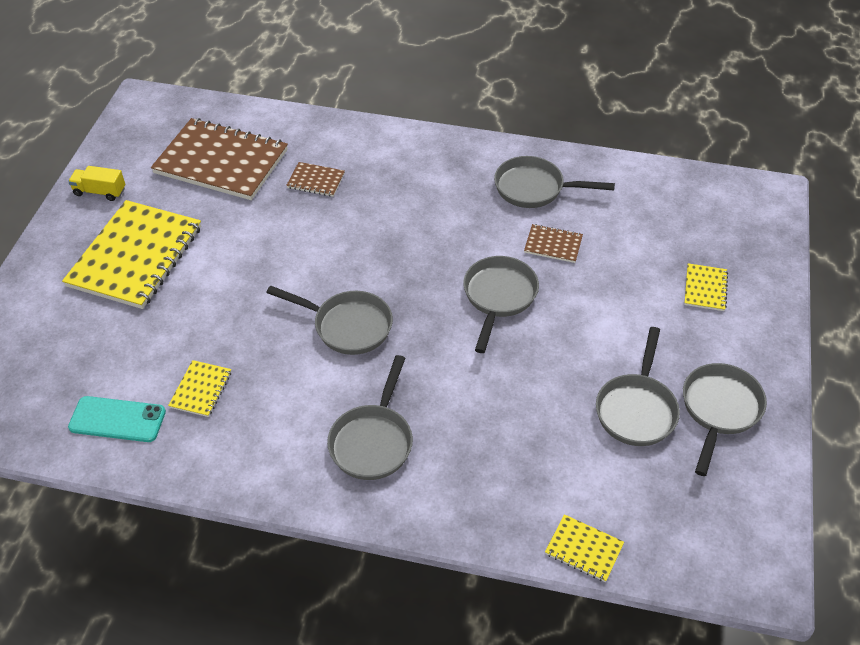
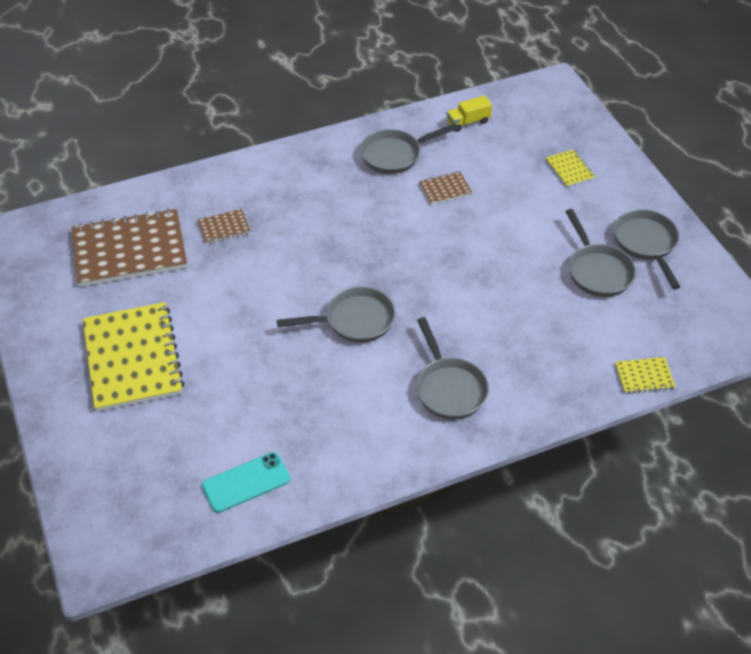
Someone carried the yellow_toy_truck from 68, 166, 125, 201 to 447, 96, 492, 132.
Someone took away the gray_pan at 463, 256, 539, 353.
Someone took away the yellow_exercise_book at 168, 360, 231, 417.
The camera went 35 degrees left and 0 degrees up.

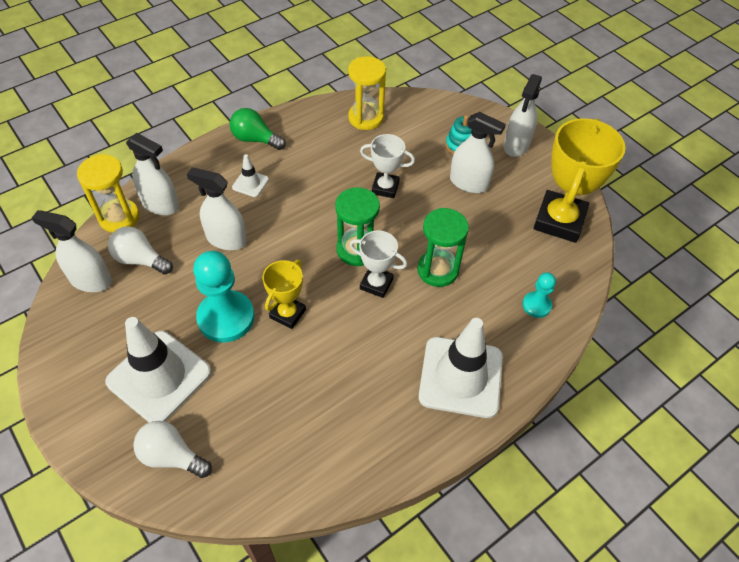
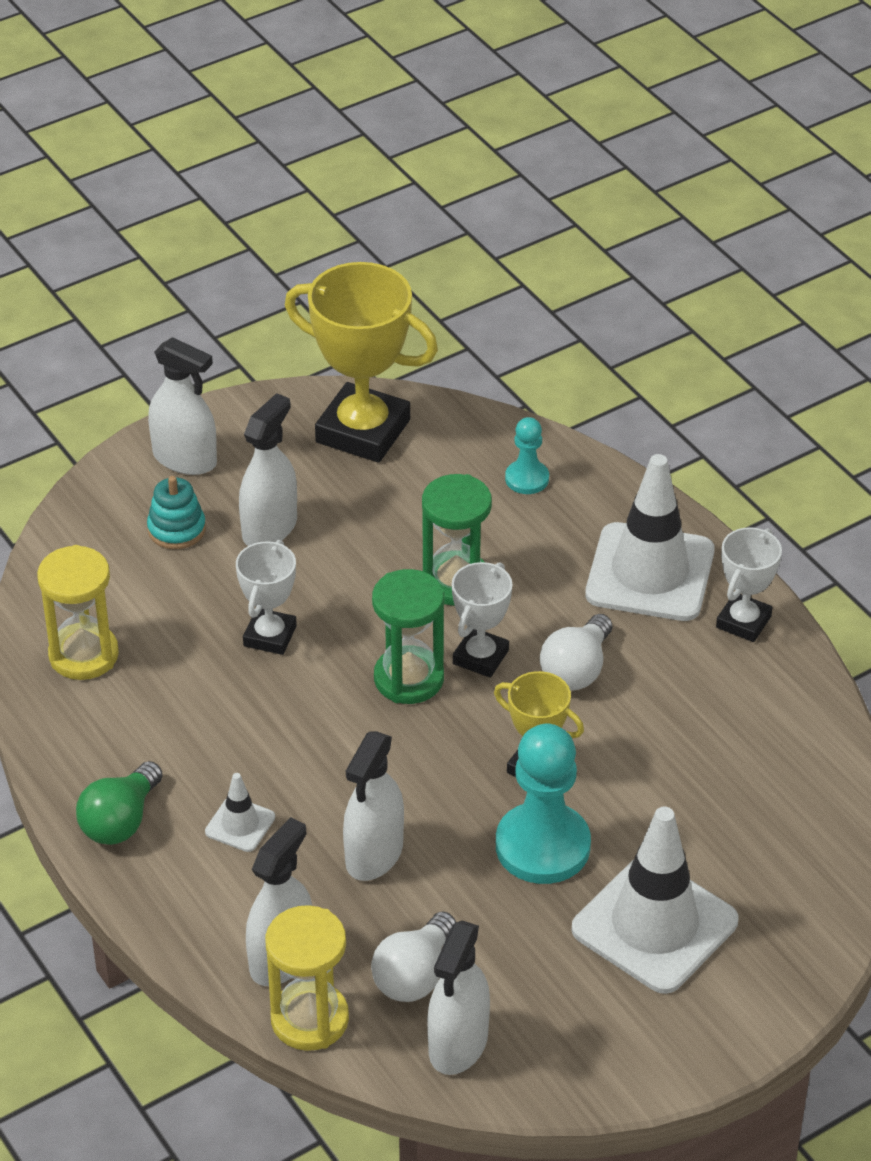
Someone carried the snow-white_light_bulb from 133, 421, 212, 478 to 540, 614, 612, 691.
Someone put down the snow-white_trophy at 716, 527, 782, 642.
The camera went 85 degrees left and 10 degrees down.

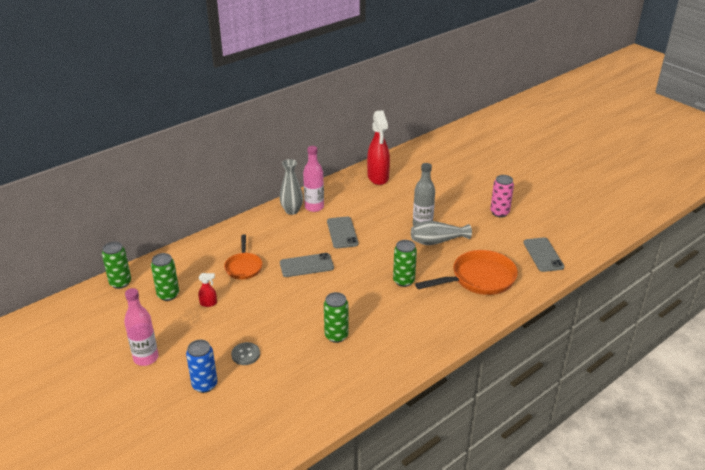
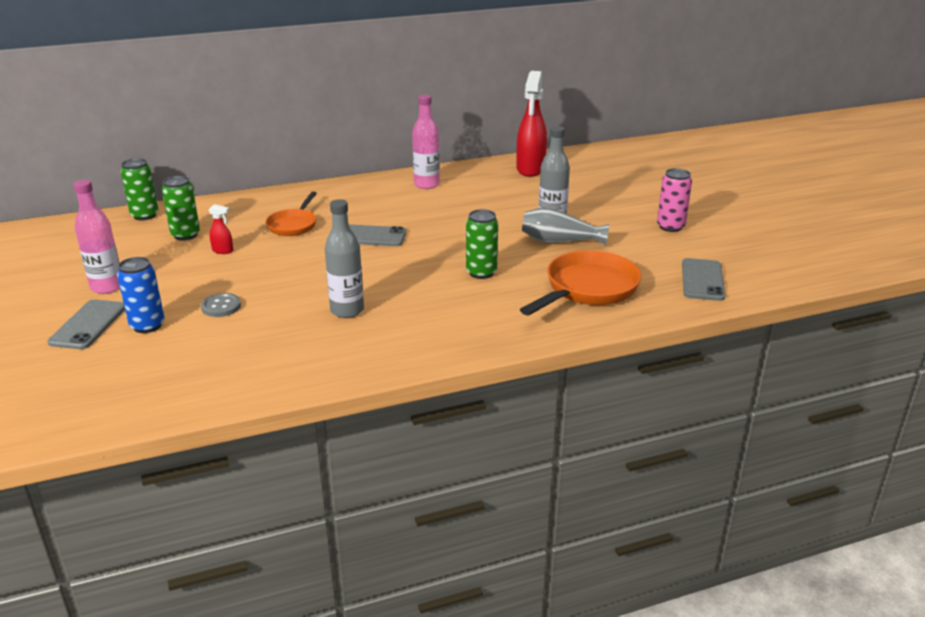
Someone took away the gray_tall_vase at 280, 159, 303, 215.
Someone carried the gray_mobile_phone from 327, 216, 358, 248 to 48, 299, 125, 349.
Someone rotated the bright_orange_pan at 415, 250, 518, 295 by 45 degrees counterclockwise.
Someone swapped the green_can at 324, 292, 348, 343 for the gray_bottle at 325, 199, 364, 318.
The camera went 20 degrees right and 5 degrees down.

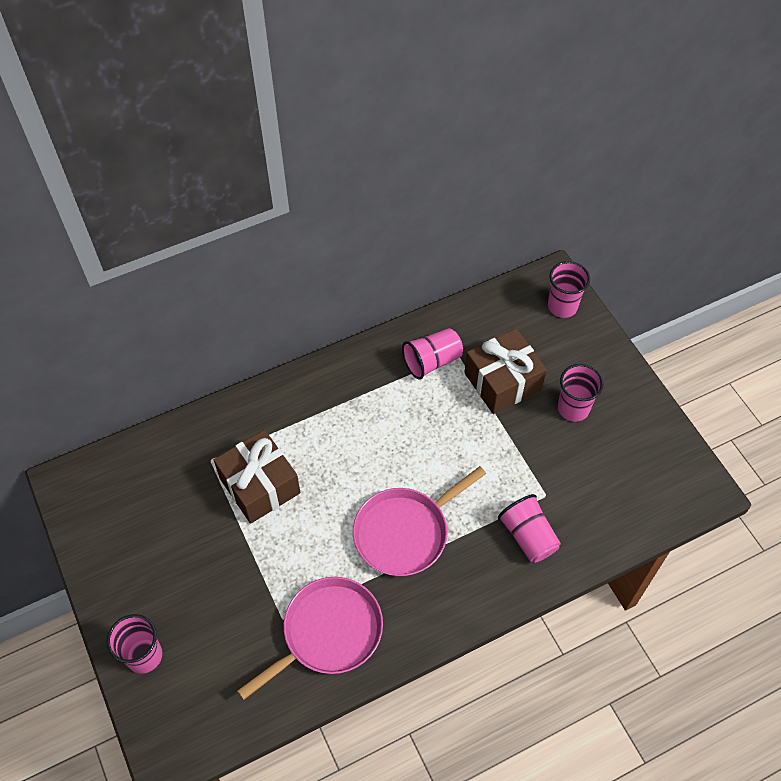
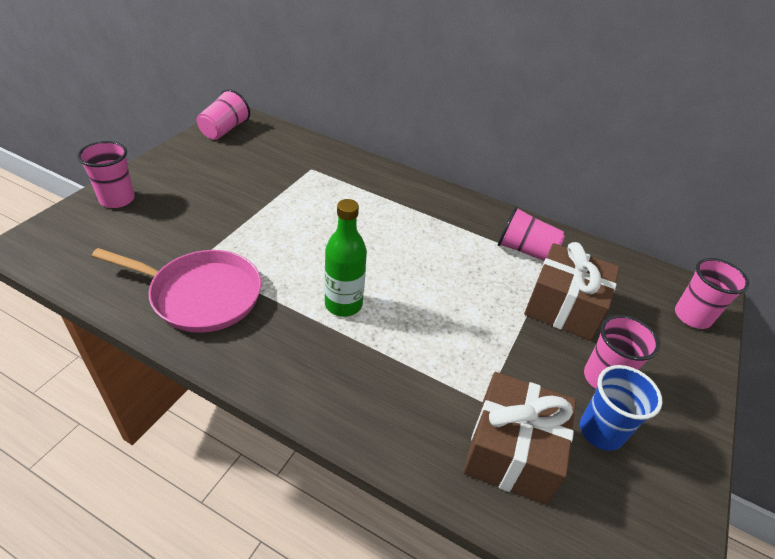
Someone carried the dark_brown_present from 214, 430, 300, 524 to 463, 372, 576, 505.
Someone swapped the rosy_pan at 353, 466, 486, 576 for the green_bottle at 325, 199, 367, 317.
Someone carried the rosy_cup from 498, 494, 561, 563 to 197, 89, 250, 140.
Someone put down the cobalt_cup at 580, 365, 663, 451.
The camera went 50 degrees right and 15 degrees down.

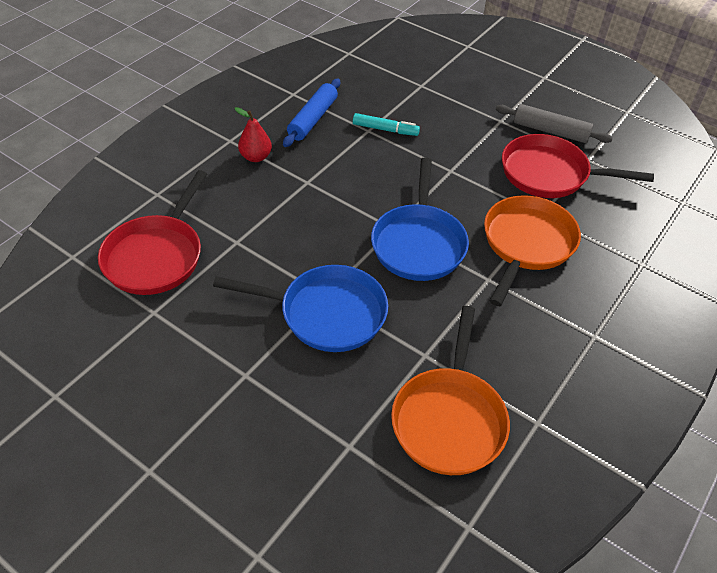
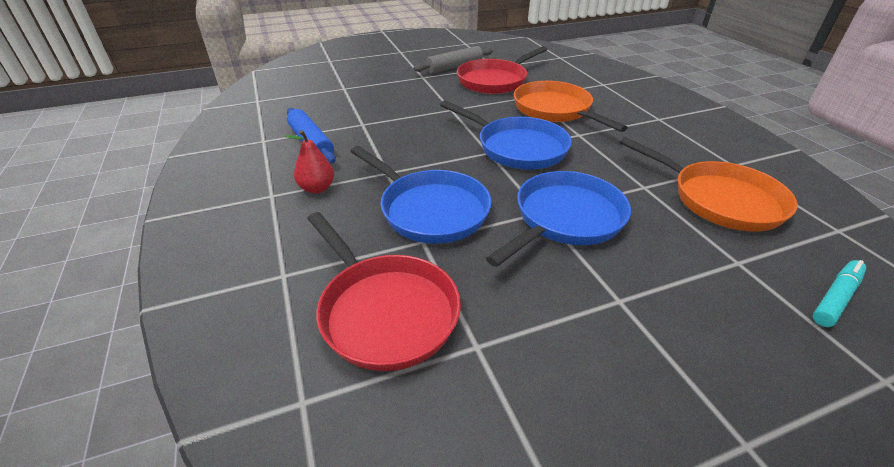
Someone carried the teal_marker from 353, 113, 420, 136 to 813, 260, 866, 327.
Someone put down the cobalt_pan at 350, 146, 492, 244.
The camera went 55 degrees left and 10 degrees down.

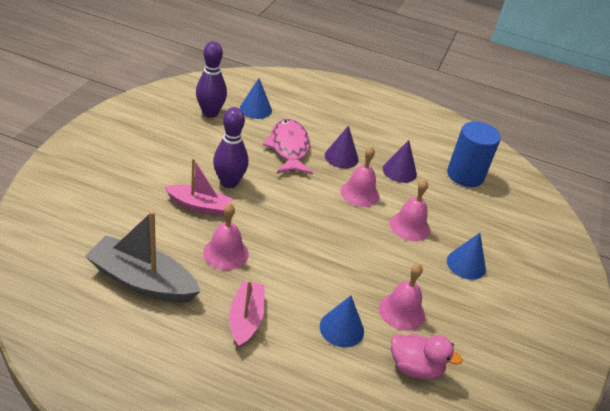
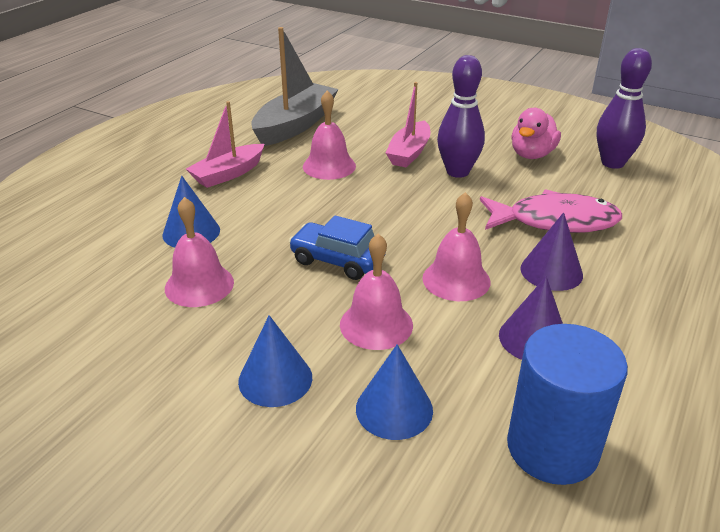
Someone carried the cobalt_solid_cone from 240, 78, 272, 119 to 356, 344, 433, 440.
Someone rotated the rosy_toy_boat at 229, 280, 265, 348 by 120 degrees clockwise.
Someone carried the rosy_rubber_duck from 391, 334, 463, 380 to 511, 108, 561, 159.
Someone put down the cobalt_toy_car at 289, 215, 386, 280.
The camera went 105 degrees right and 5 degrees down.

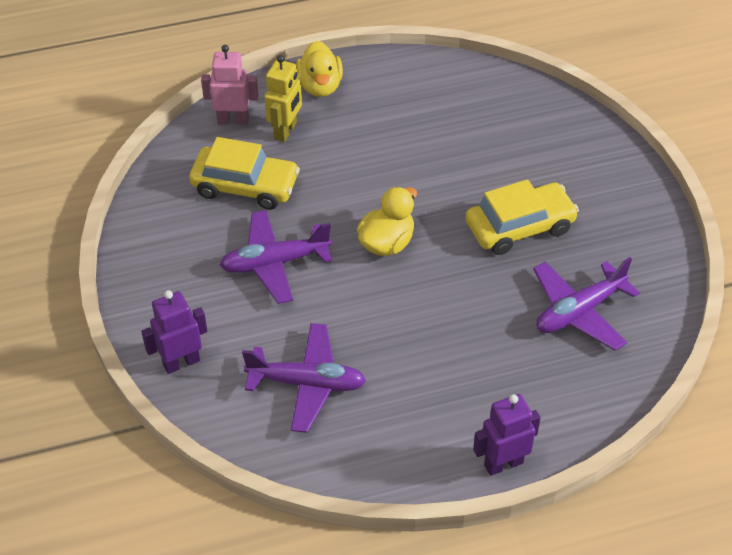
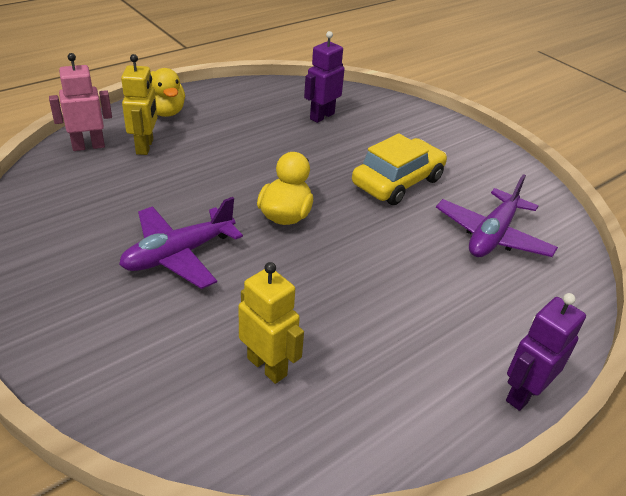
Someone took away the yellow_toy_car at 189, 137, 300, 210.
Someone carried the royal_purple_toy_robot from 141, 290, 207, 374 to 304, 31, 345, 123.
Someone swapped the royal_purple_plane at 242, 323, 366, 433 for the yellow_toy_robot at 238, 262, 304, 384.
The camera went 25 degrees left and 10 degrees down.

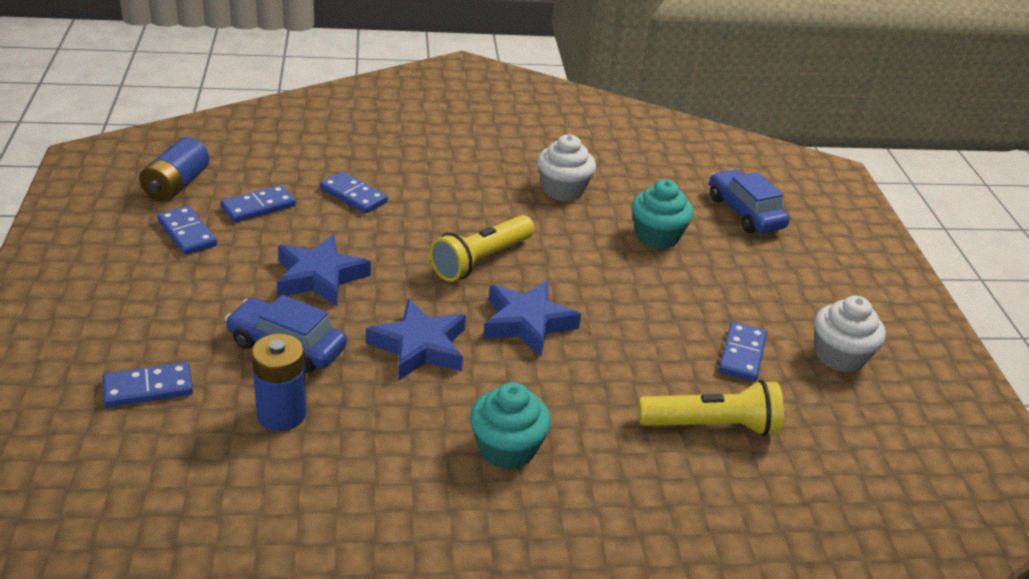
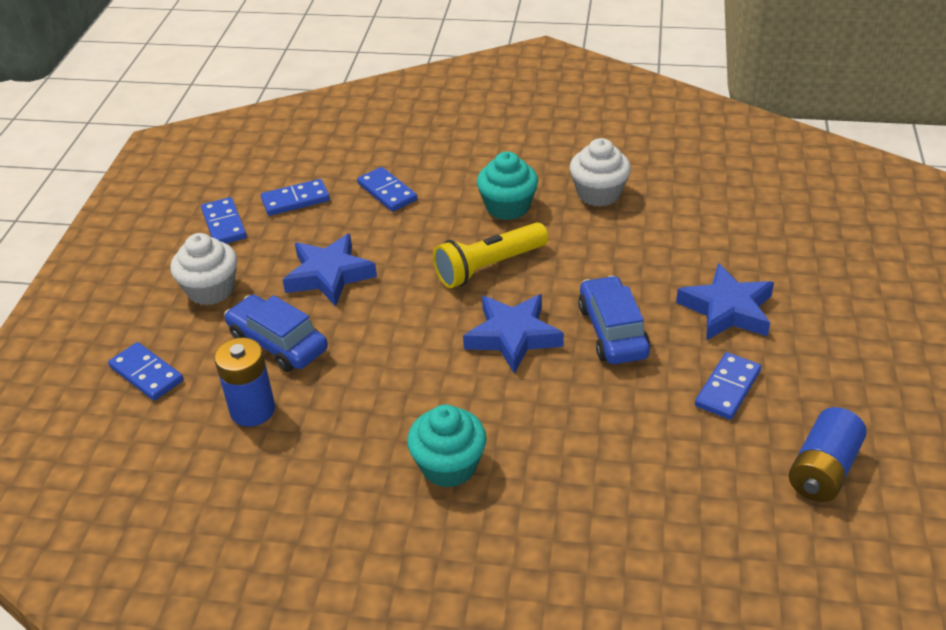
Someone carried the cobalt_battery from 139, 137, 210, 202 to 789, 407, 867, 502.
Someone carried the cobalt_toy_car from 709, 170, 790, 233 to 578, 275, 650, 364.
Someone carried the teal_muffin from 632, 180, 693, 249 to 477, 151, 538, 220.
Someone carried the snow-white_muffin from 814, 296, 886, 373 to 170, 233, 237, 305.
Someone carried the cobalt_star from 366, 299, 466, 381 to 676, 263, 774, 341.
Someone rotated the cobalt_domino_piece at 103, 362, 193, 407 by 45 degrees clockwise.
Someone took away the yellow_flashlight at 638, 380, 784, 436.
The camera went 20 degrees right and 5 degrees up.

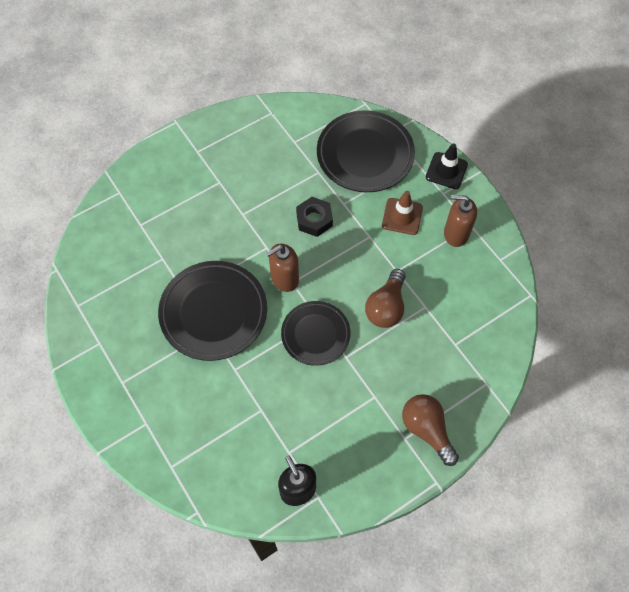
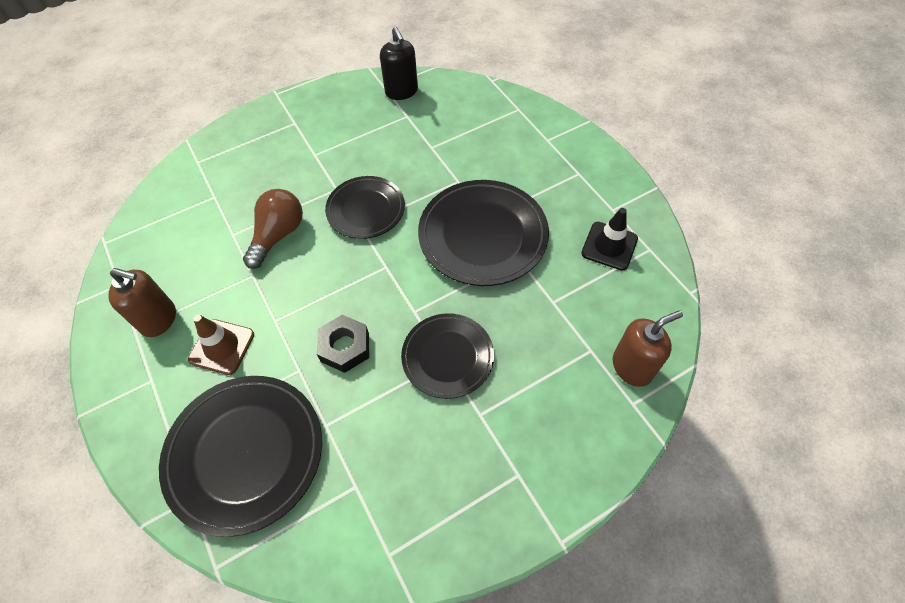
Someone carried the jet-black_traffic_cone from 426, 143, 468, 189 to 581, 208, 638, 271.
Someone carried the dark_brown_soap_dispenser from 266, 244, 299, 292 to 613, 310, 683, 387.
Someone took away the dark_brown_light_bulb at 402, 394, 459, 466.
Someone put down the jet-black_dinner_plate at 401, 313, 494, 399.
The camera went 175 degrees left and 5 degrees down.

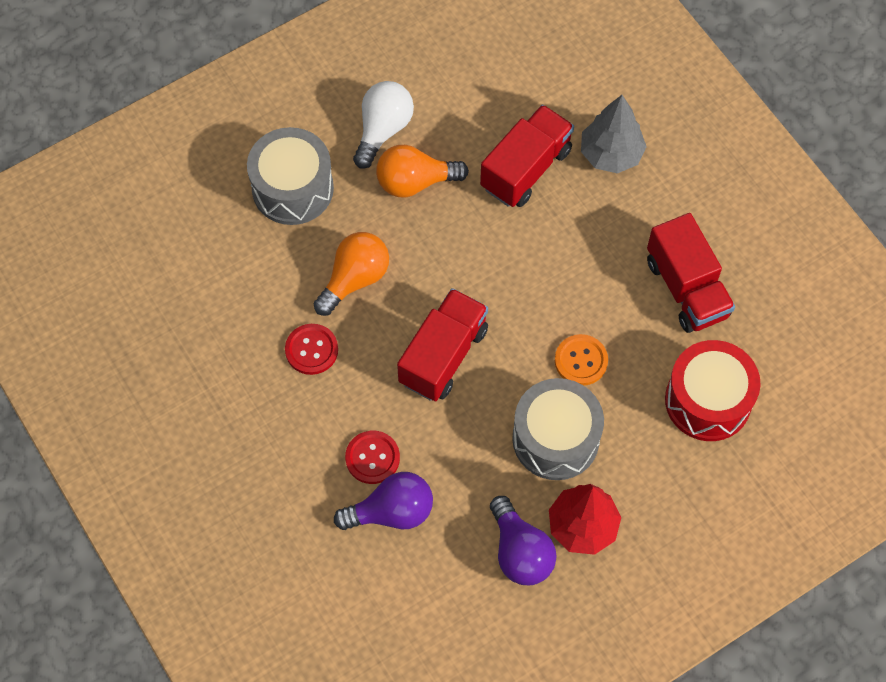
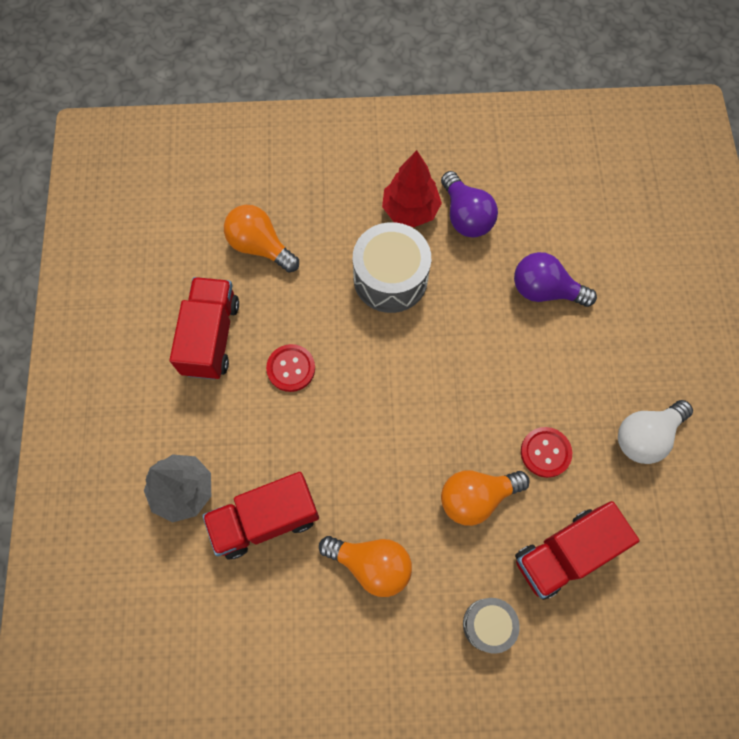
Someone carried the snow-white_light_bulb from 353, 81, 414, 169 to 618, 400, 693, 464.
Someone scaled the gray_snare_drum at 247, 127, 334, 225 by 0.58.
Someone carried the scarlet_toy_truck from 397, 288, 488, 401 to 515, 501, 639, 600.
Someone took away the bright_orange_button at 555, 334, 608, 385.
Someone swapped the scarlet_snare_drum at 665, 340, 761, 441 for the bright_orange_light_bulb at 224, 205, 299, 272.
Someone carried the scarlet_button from 345, 431, 400, 484 to 266, 344, 315, 392.
Someone rotated the royal_purple_light_bulb at 490, 496, 557, 585 by 150 degrees clockwise.
The camera went 150 degrees left and 5 degrees up.

